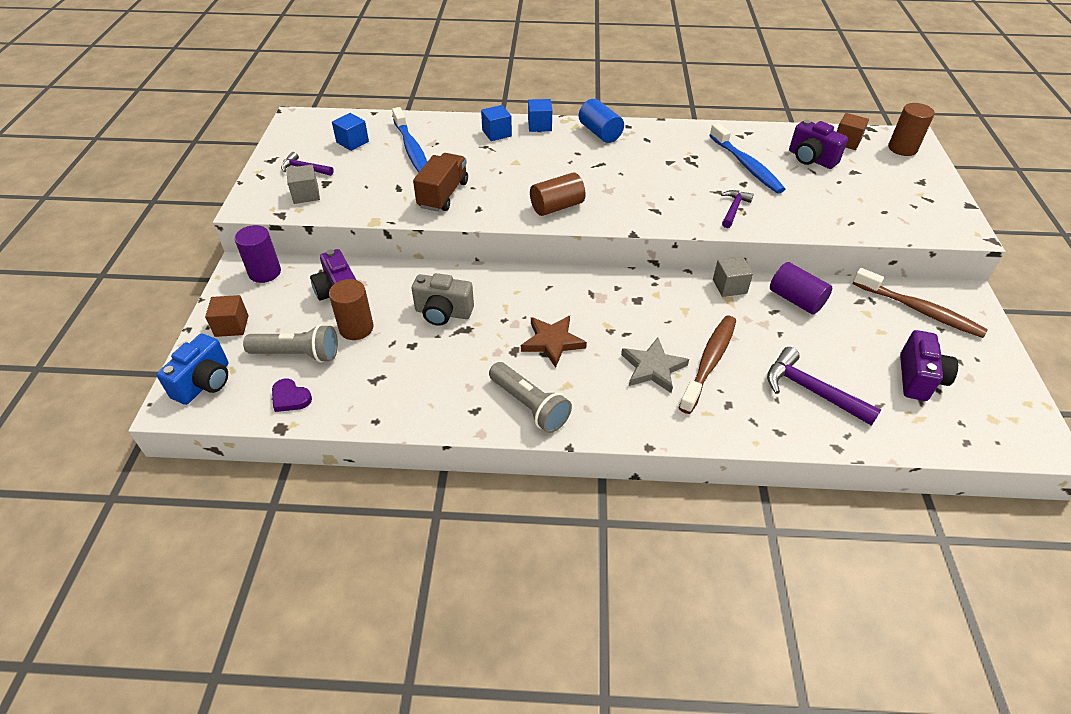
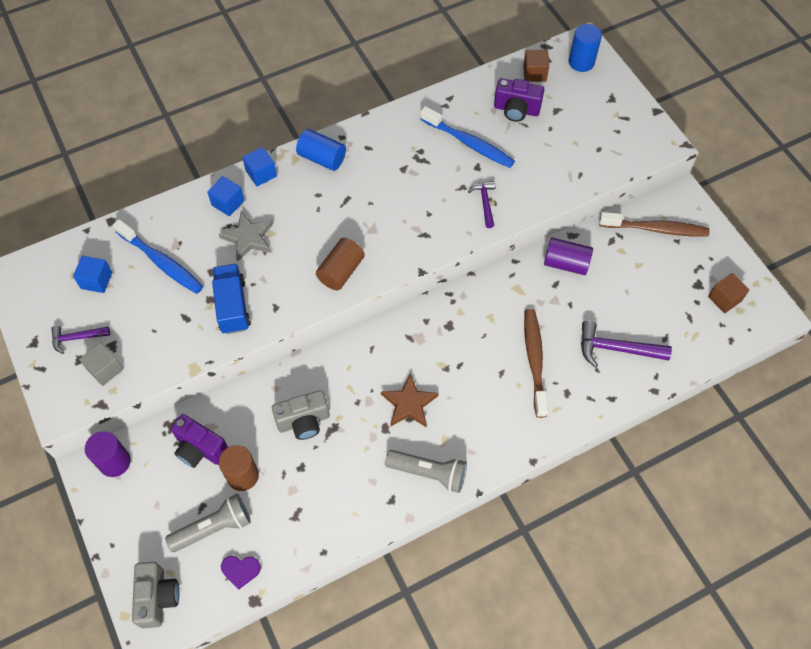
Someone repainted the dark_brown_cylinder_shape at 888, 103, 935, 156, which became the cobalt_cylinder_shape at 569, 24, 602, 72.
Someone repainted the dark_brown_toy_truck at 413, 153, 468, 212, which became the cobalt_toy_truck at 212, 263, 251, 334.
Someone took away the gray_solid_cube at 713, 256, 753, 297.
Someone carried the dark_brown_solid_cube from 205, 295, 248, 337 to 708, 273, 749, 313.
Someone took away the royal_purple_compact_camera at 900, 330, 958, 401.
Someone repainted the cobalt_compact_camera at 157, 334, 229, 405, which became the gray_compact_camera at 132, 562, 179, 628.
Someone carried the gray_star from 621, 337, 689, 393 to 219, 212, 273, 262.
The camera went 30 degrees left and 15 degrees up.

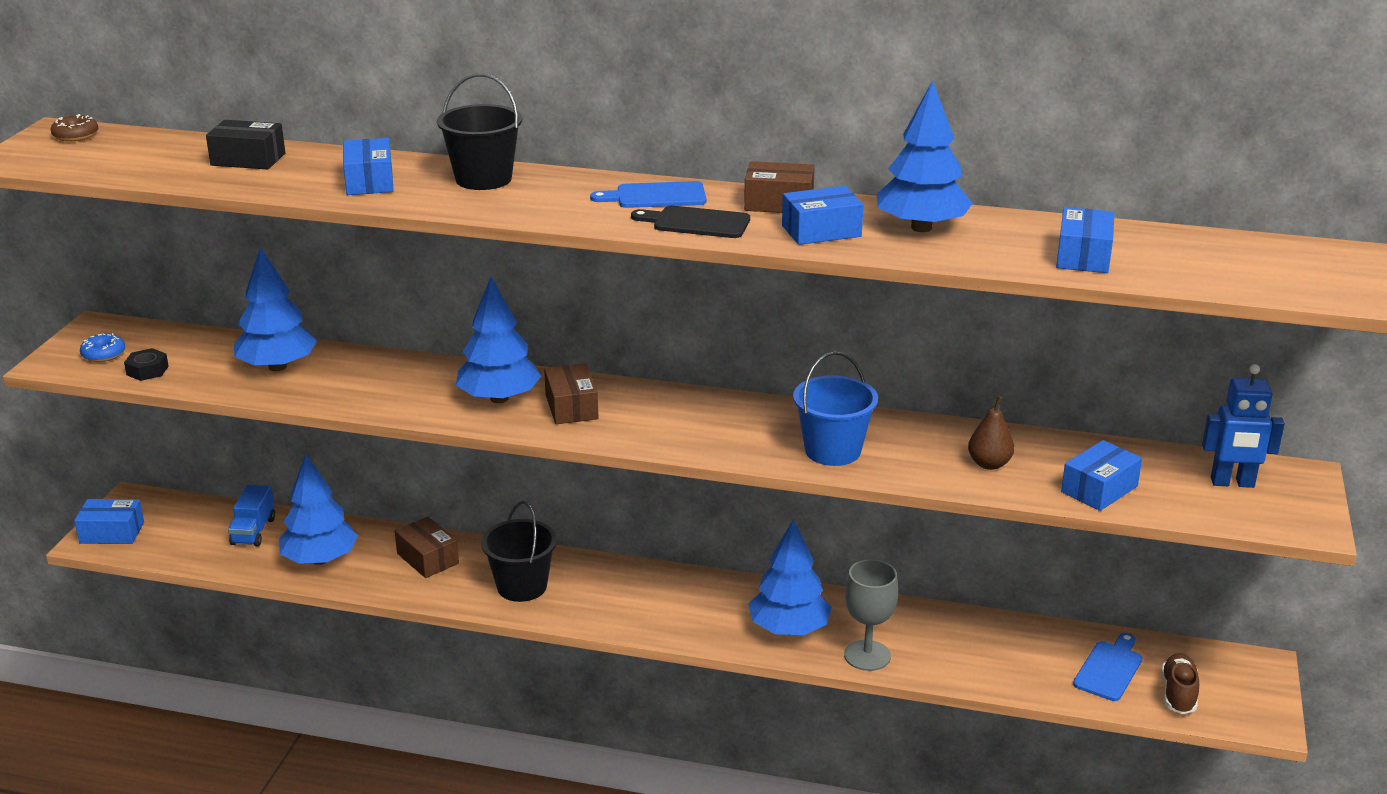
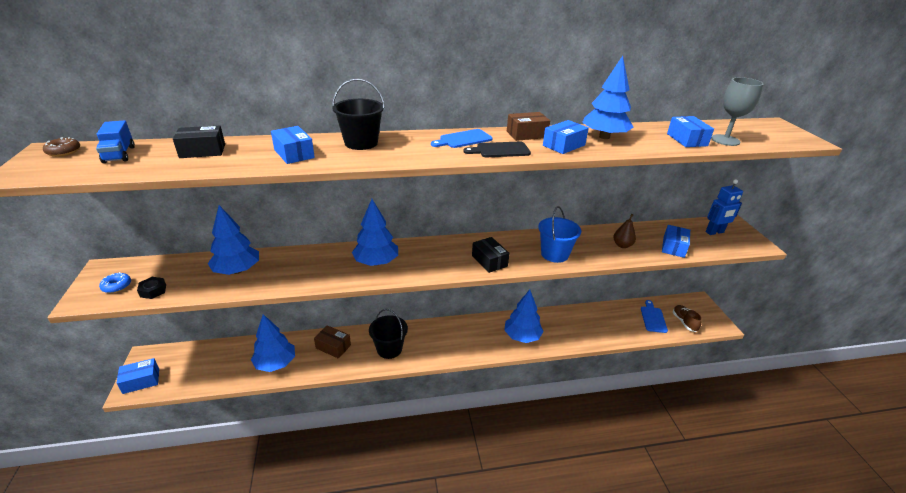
Someone took away the dark_brown_parcel at 544, 363, 599, 424.
Someone carried the cobalt_toy_truck from 228, 485, 275, 546 to 96, 120, 135, 164.
Someone carried the gray_goblet from 844, 559, 898, 671 to 711, 77, 764, 146.
Someone put down the jet-black_parcel at 472, 237, 509, 273.
The camera went 25 degrees left and 5 degrees up.

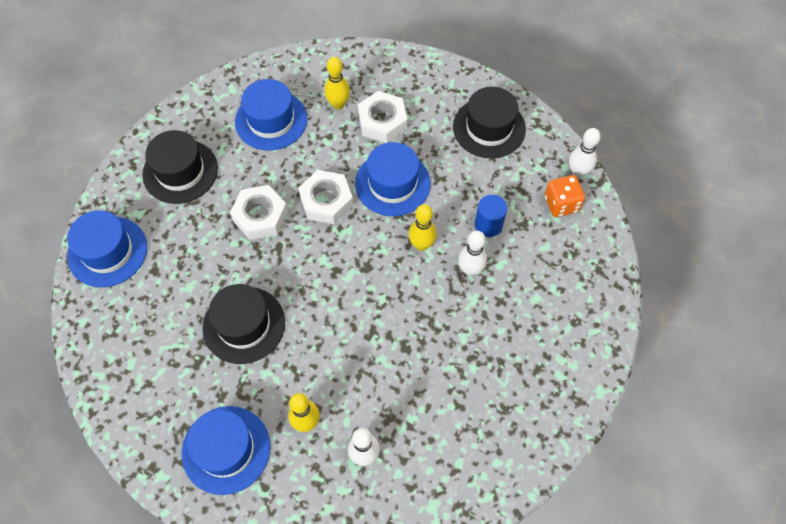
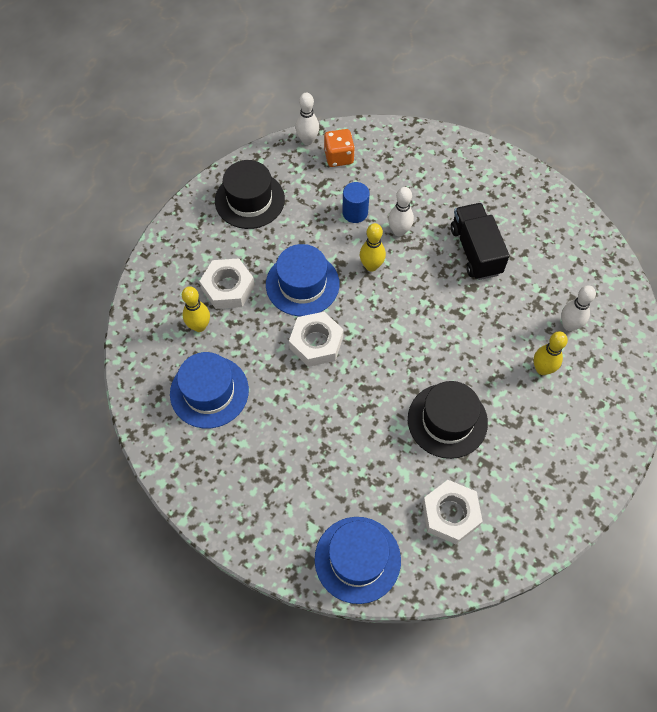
Someone took away the jet-black_hat at 142, 130, 218, 204.
Someone carried the snow-white_hex_nut from 230, 185, 288, 240 to 422, 480, 483, 544.
Someone took away the cobalt_hat at 182, 406, 270, 495.
Someone put down the jet-black_toy_truck at 451, 203, 510, 280.
The camera went 85 degrees left and 0 degrees up.

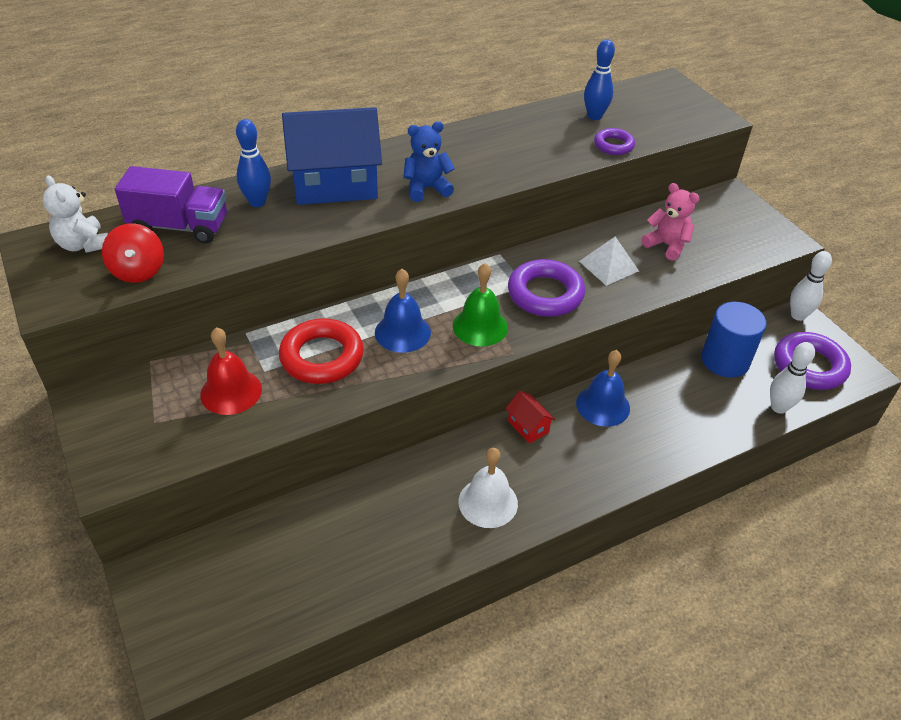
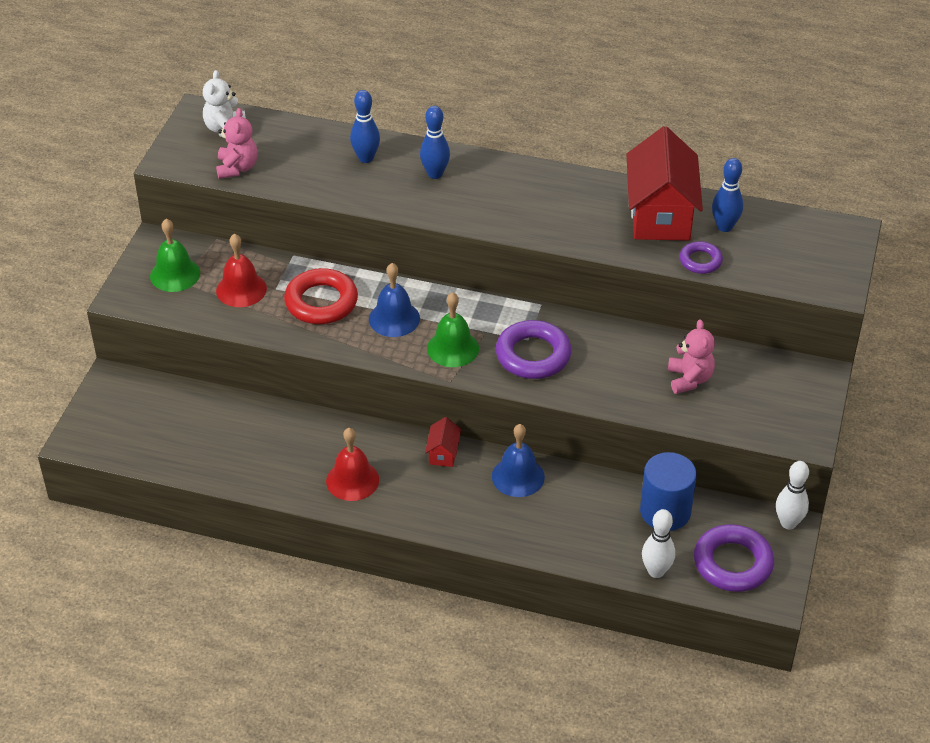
Someone swapped the cobalt_house at 282, 107, 382, 205 for the cobalt_skittle at 420, 106, 450, 179.
Someone took away the cobalt_teddy_bear at 403, 121, 455, 202.
Someone took away the royal_purple_toy_truck at 115, 166, 227, 243.
Someone swapped the scarlet_spinning_top at 102, 223, 164, 283 for the rosy_teddy_bear at 216, 108, 258, 179.
Someone took away the snow-white_pyramid_shape at 579, 237, 639, 286.
Someone repainted the snow-white_school_bell at 458, 448, 518, 528, which became the scarlet_school_bell at 326, 428, 379, 501.
Someone put down the scarlet_house at 626, 126, 703, 241.
Someone put down the green_school_bell at 150, 219, 200, 292.
The camera went 45 degrees right and 0 degrees up.

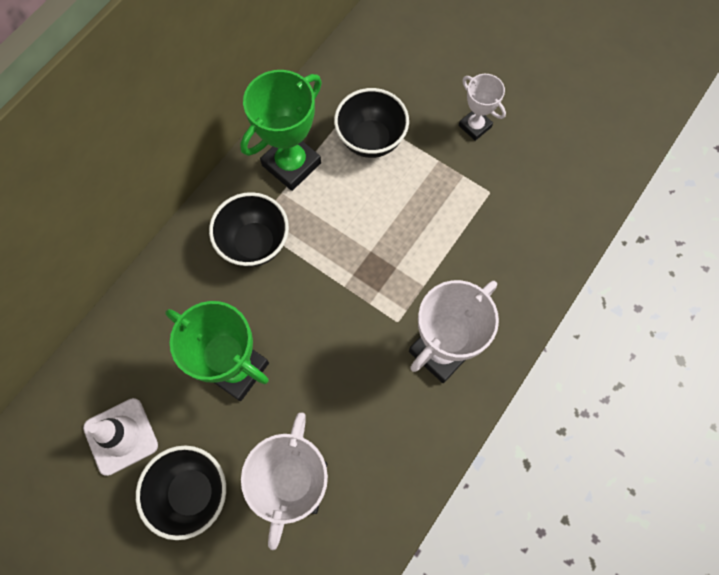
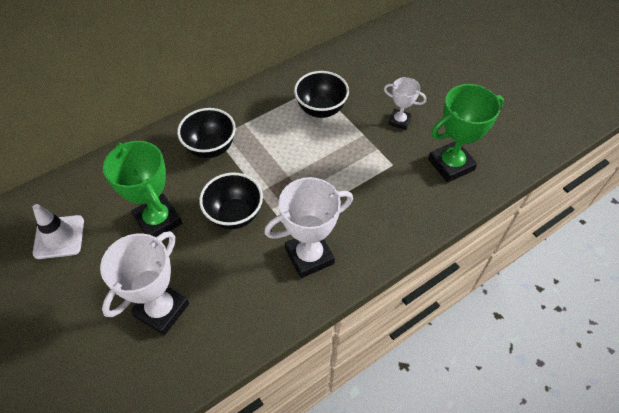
Someone carried the green_trophy from 240, 70, 322, 191 to 428, 84, 504, 183.
Someone rotated the snow-white_trophy at 459, 74, 506, 141 by 45 degrees counterclockwise.
Someone carried the jet-black_deep_dish from 136, 445, 226, 540 to 199, 172, 263, 229.
The camera went 20 degrees right and 15 degrees down.

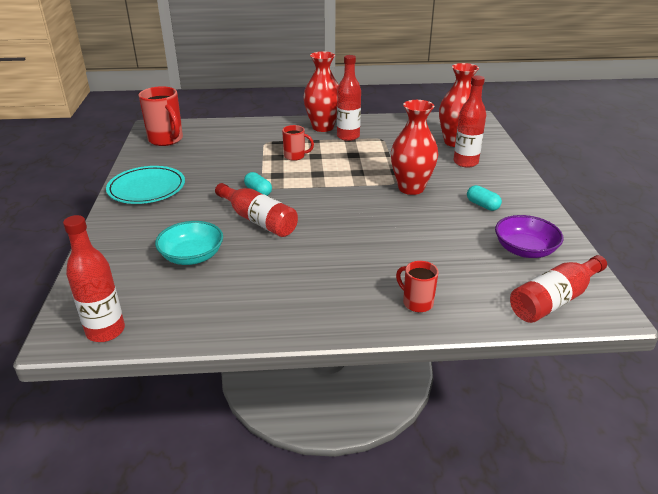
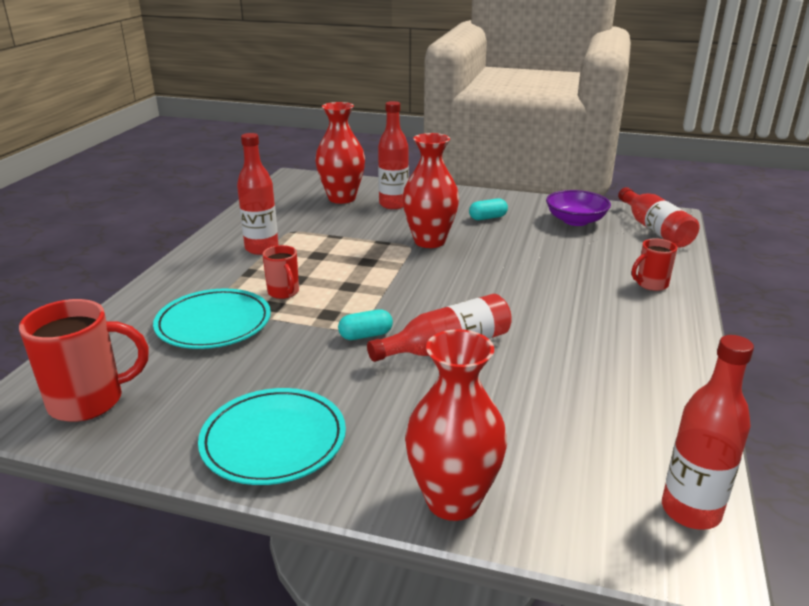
Someone carried the scarlet_tall_vase from 303, 51, 339, 132 to 405, 329, 507, 521.
Someone rotated the scarlet_mug at 282, 125, 314, 161 by 120 degrees clockwise.
Someone took away the teal_deep_dish at 155, 221, 223, 265.
Someone put down the teal_dinner_plate at 153, 288, 271, 349.
The camera went 70 degrees left and 5 degrees down.

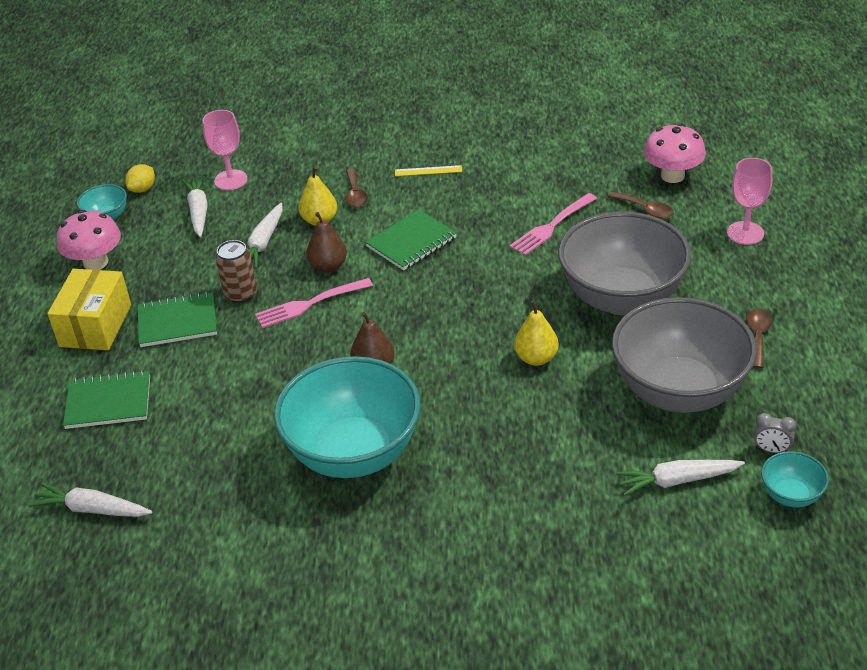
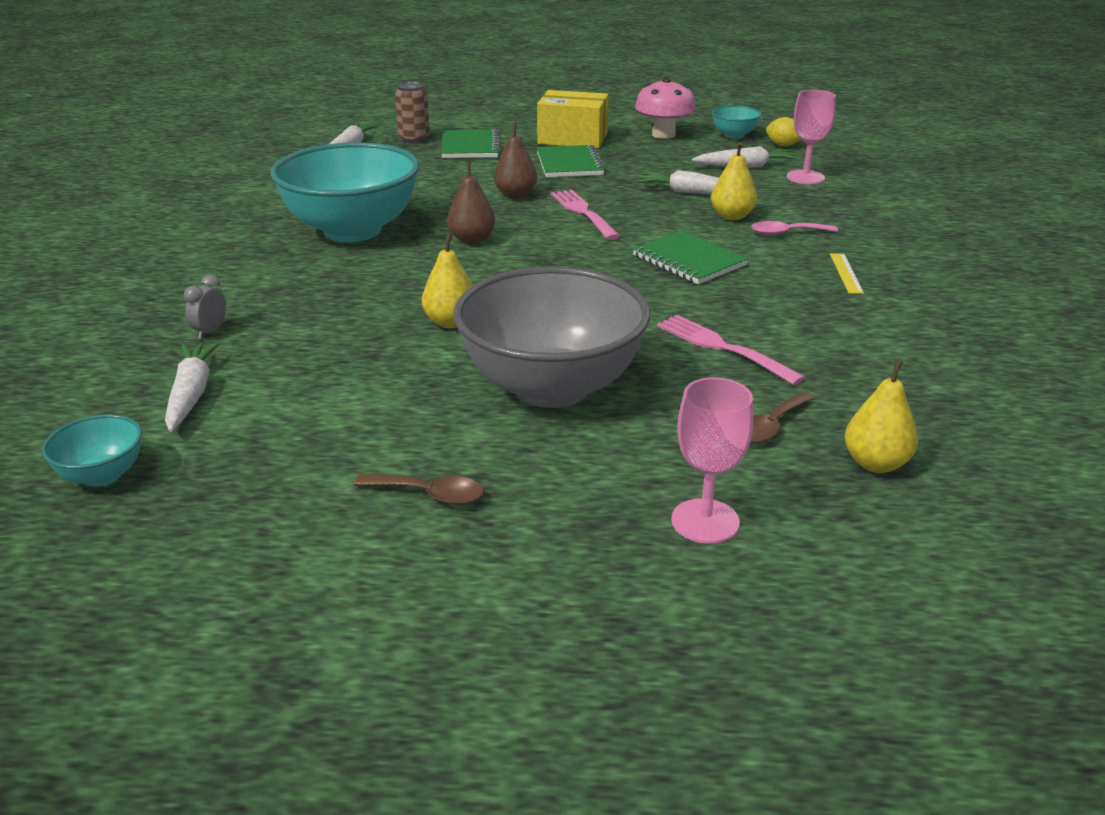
Someone swapped the rosy_mushroom at 644, 124, 706, 183 for the yellow_pear_fruit at 845, 360, 918, 473.
Someone repainted the dark_brown_spoon at 346, 168, 368, 207, which became the rosy_spoon at 751, 221, 838, 236.
Someone carried the dark_brown_pear_fruit from 306, 212, 347, 273 to 494, 122, 537, 199.
Someone carried the dark_brown_can from 216, 240, 257, 303 to 395, 81, 430, 144.
Someone took away the gray_deep_dish at 612, 297, 757, 413.
Someone carried the gray_bedside_clock from 754, 413, 796, 453 to 184, 275, 226, 339.
The camera went 90 degrees right and 10 degrees down.

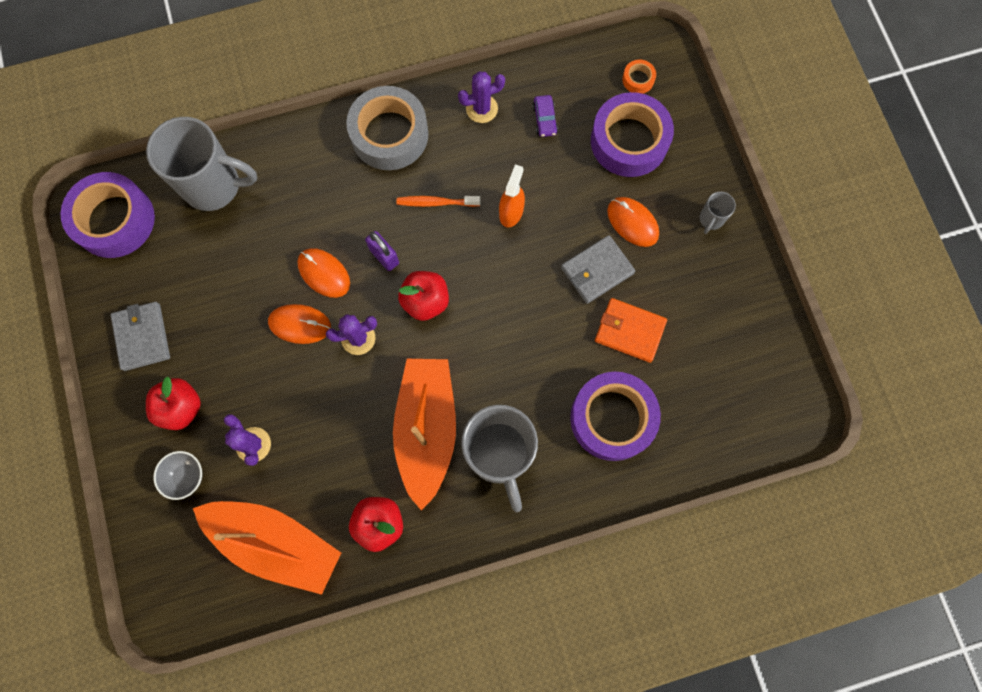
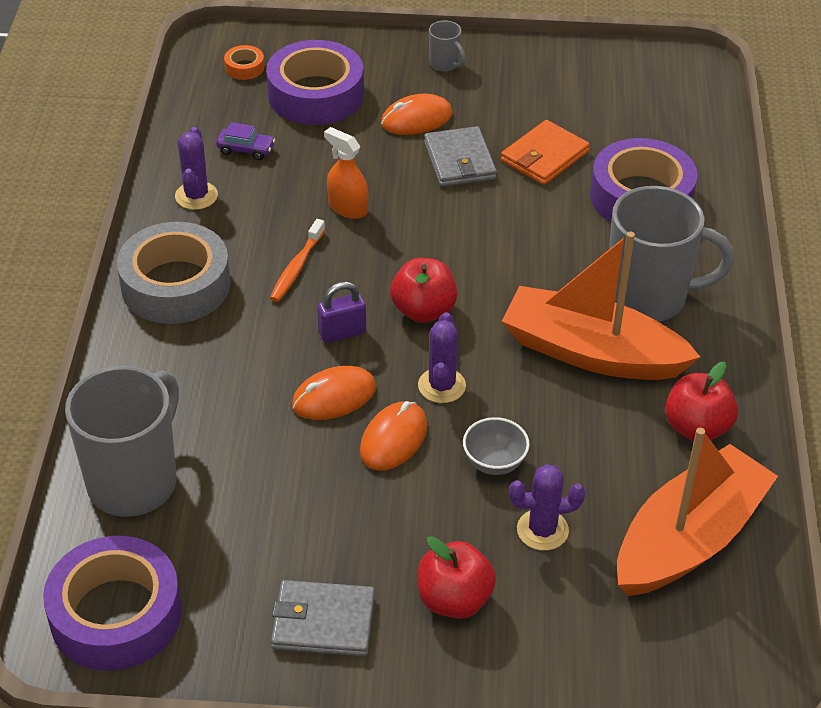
Someone carried the gray_deep_dish from 153, 451, 203, 500 to 463, 417, 530, 475.
The camera went 70 degrees left and 30 degrees down.

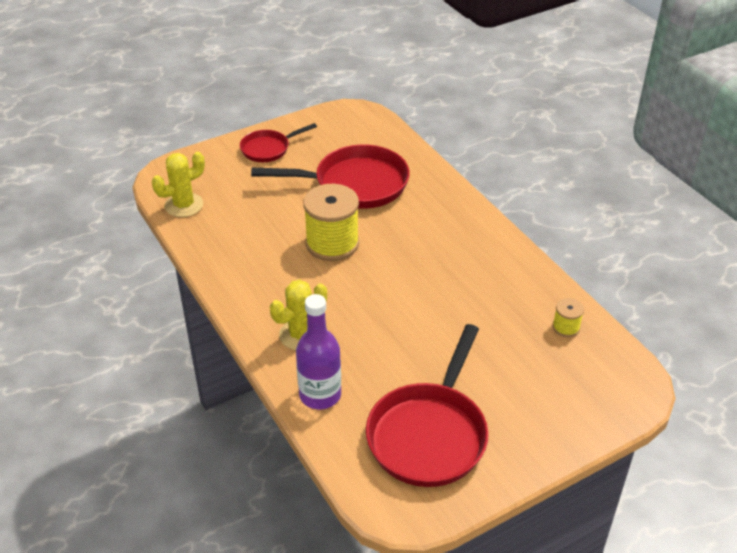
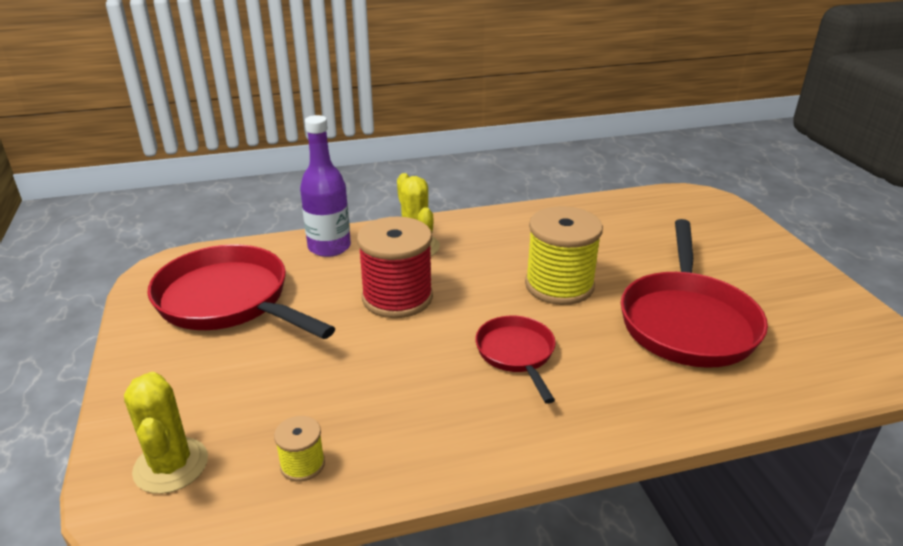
Someone carried the scarlet_pan from 240, 123, 317, 162 to 475, 316, 556, 404.
Someone carried the yellow_saguaro_cactus from 152, 152, 205, 217 to 124, 372, 208, 494.
Someone put down the scarlet_bobbin at 357, 216, 433, 318.
The camera went 105 degrees right and 10 degrees down.

